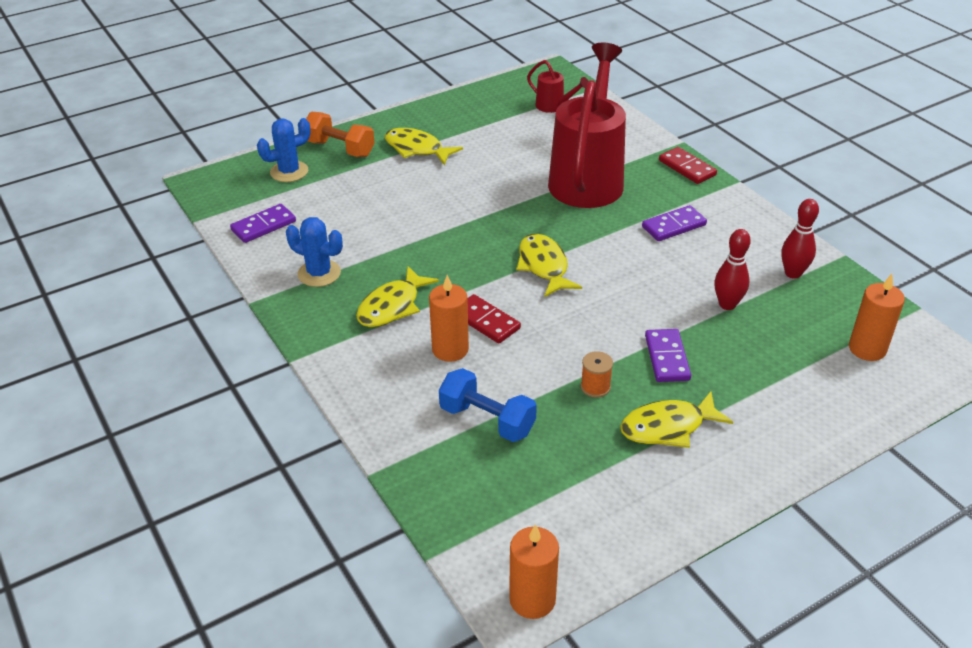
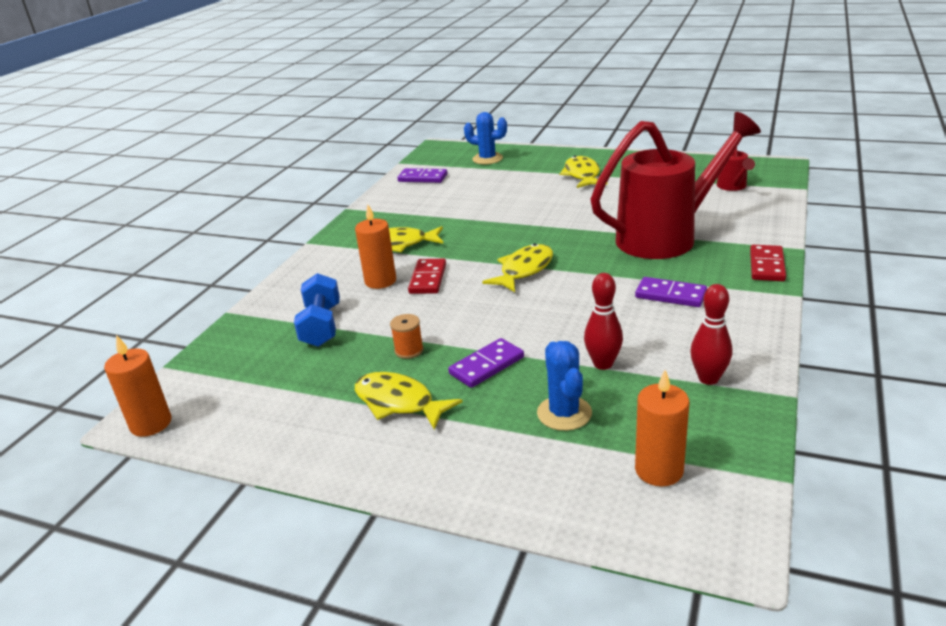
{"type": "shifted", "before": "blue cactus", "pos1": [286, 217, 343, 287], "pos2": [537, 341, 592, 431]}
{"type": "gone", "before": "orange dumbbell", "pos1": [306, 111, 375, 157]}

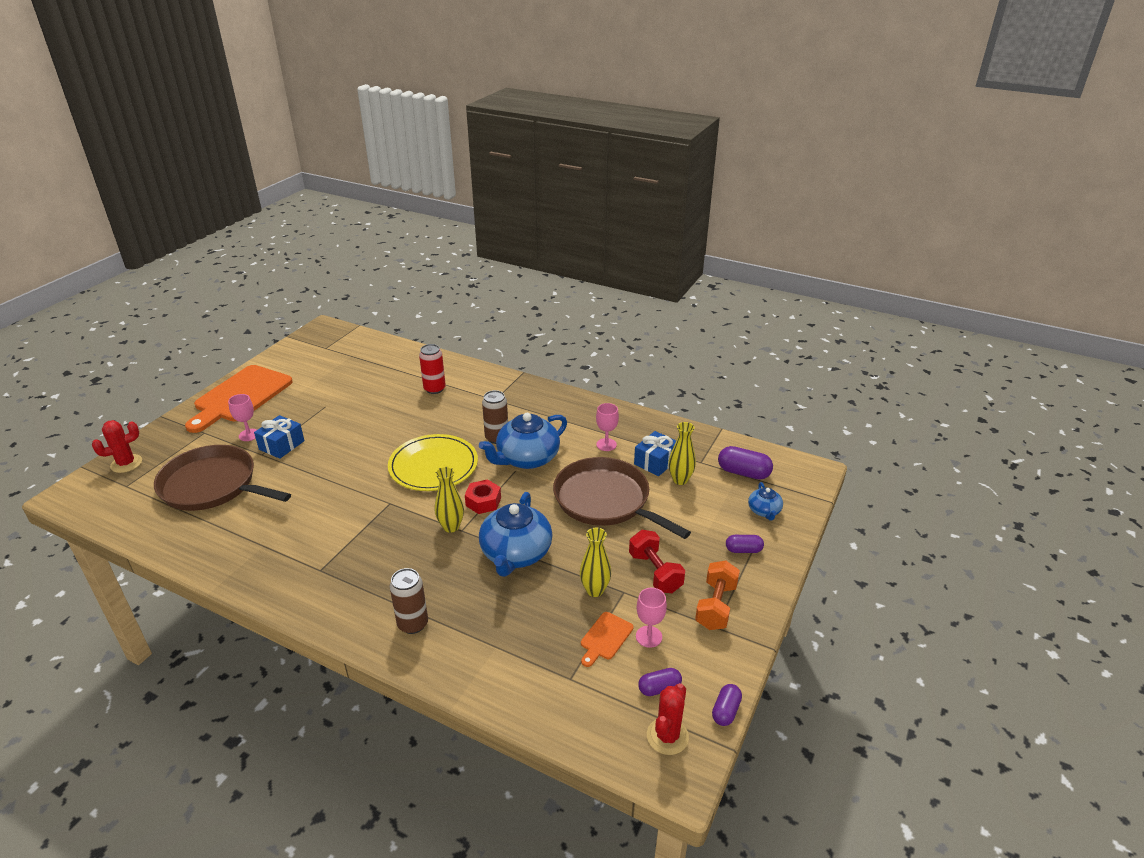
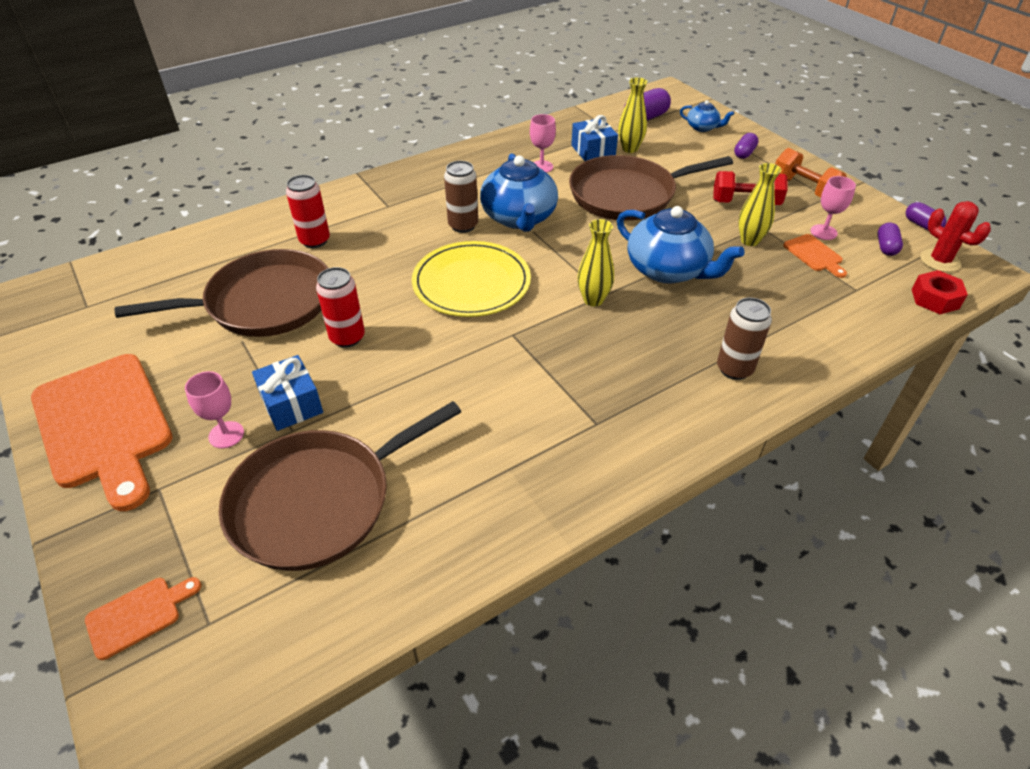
{"type": "swapped", "before": "red cactus", "after": "orange cutting board", "pos1": [92, 420, 142, 473], "pos2": [85, 577, 201, 660]}
{"type": "shifted", "before": "red nut", "pos1": [465, 479, 501, 514], "pos2": [912, 270, 968, 314]}
{"type": "new", "after": "brown pan", "pos2": [115, 249, 328, 337]}
{"type": "new", "after": "red can", "pos2": [316, 267, 365, 348]}

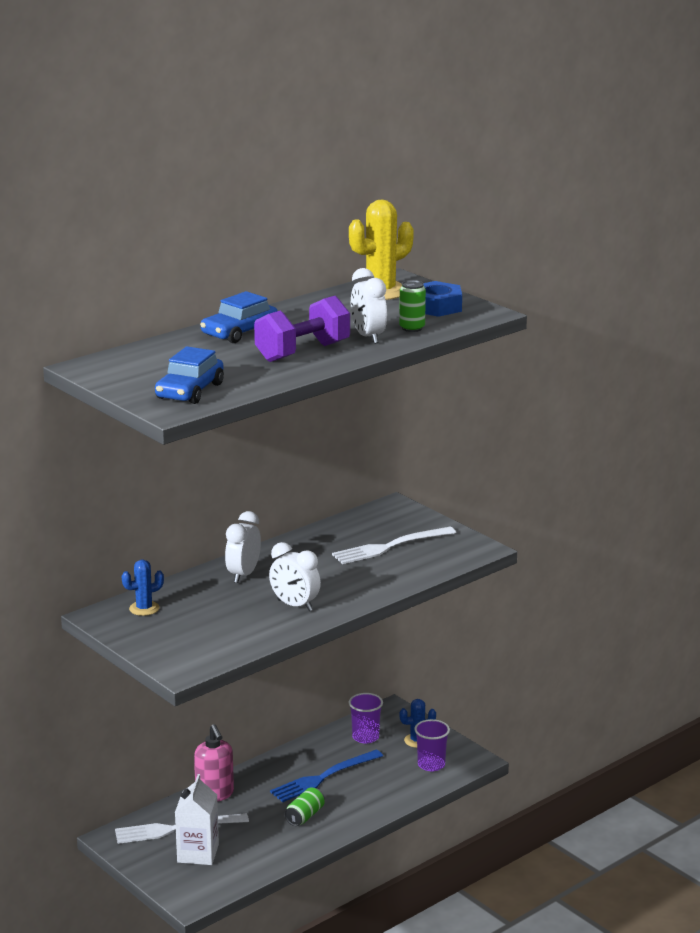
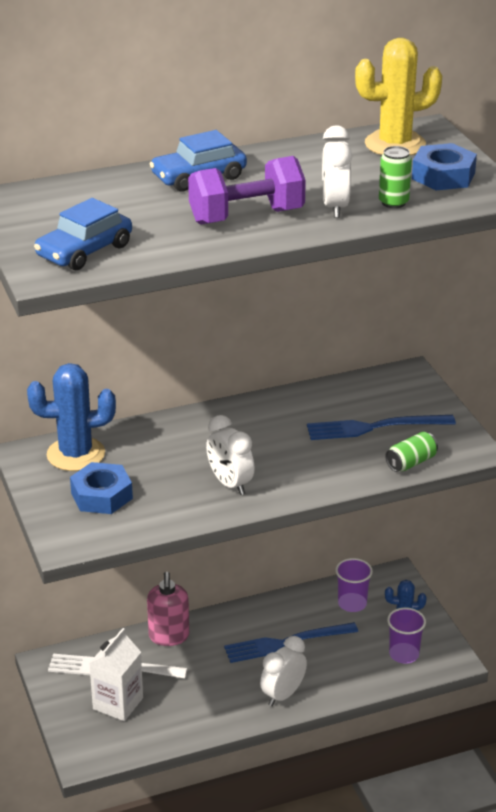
{"type": "scaled", "before": "blue cactus", "pos1": [121, 560, 164, 616], "pos2": [27, 363, 116, 471], "scale": 1.81}
{"type": "shifted", "before": "white clock", "pos1": [225, 511, 261, 583], "pos2": [260, 636, 307, 706]}
{"type": "shifted", "before": "green can", "pos1": [285, 787, 325, 826], "pos2": [385, 432, 438, 472]}
{"type": "repainted", "before": "white fork", "after": "blue fork", "pos1": [332, 527, 456, 564], "pos2": [307, 415, 456, 440]}
{"type": "new", "after": "blue nut", "pos2": [70, 462, 133, 514]}

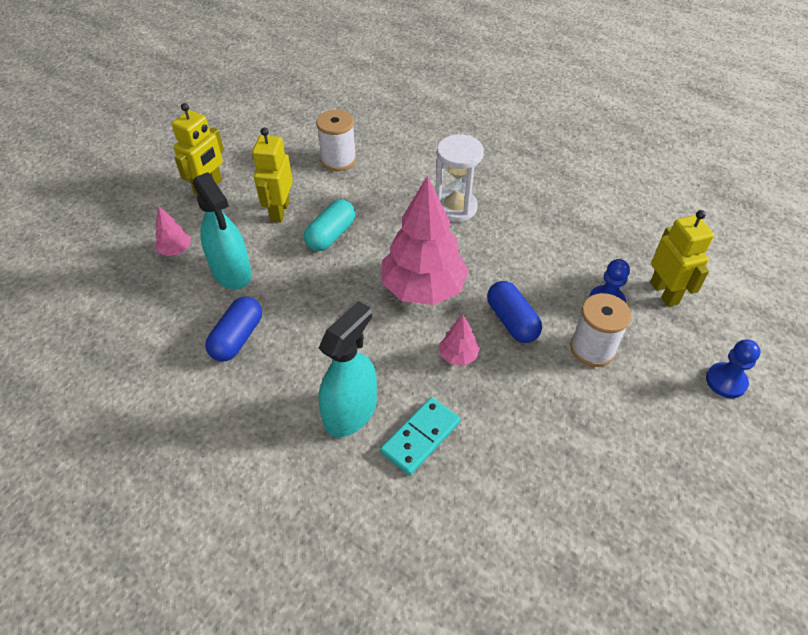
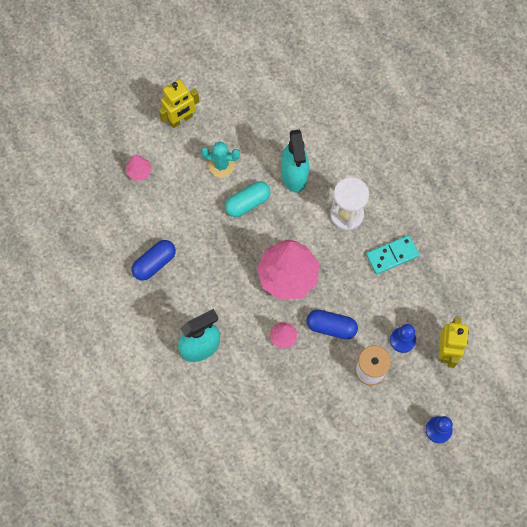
{"type": "shifted", "before": "turquoise spray bottle", "pos1": [193, 172, 252, 289], "pos2": [281, 129, 309, 192]}
{"type": "swapped", "before": "yellow robot", "after": "turquoise cactus", "pos1": [252, 128, 293, 223], "pos2": [201, 142, 240, 177]}
{"type": "gone", "before": "white spool", "pos1": [316, 110, 356, 171]}
{"type": "shifted", "before": "turquoise domino", "pos1": [380, 397, 461, 476], "pos2": [366, 235, 419, 274]}
{"type": "rotated", "before": "blue capsule", "pos1": [487, 281, 542, 343], "pos2": [306, 310, 358, 339], "turn": -75}

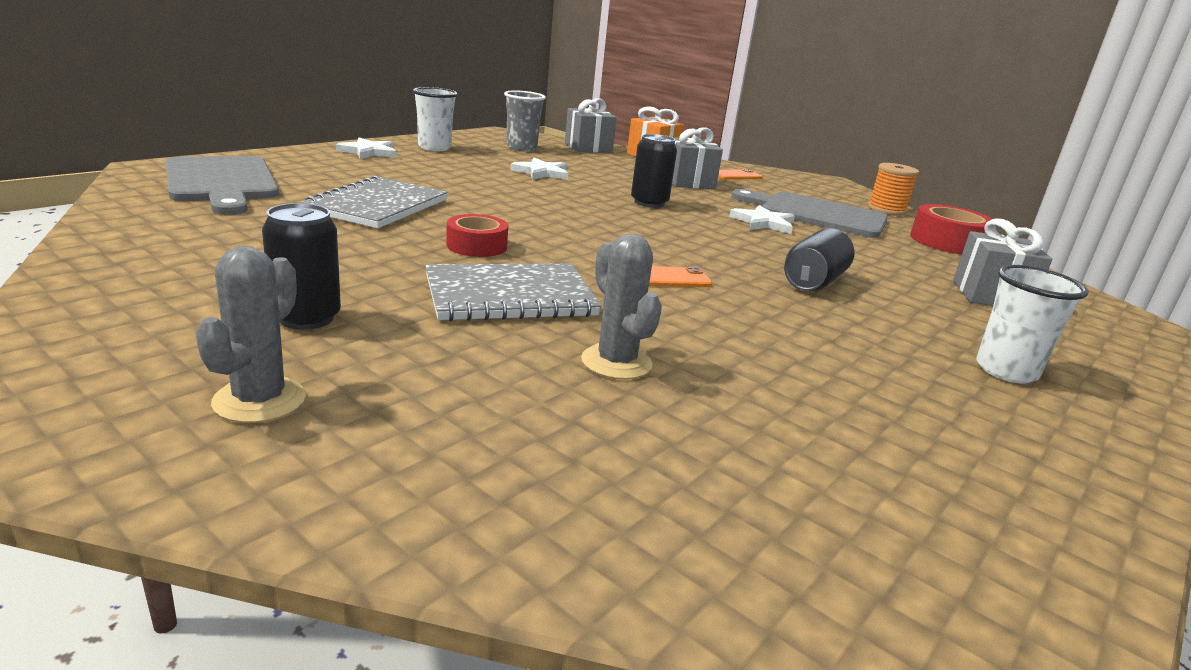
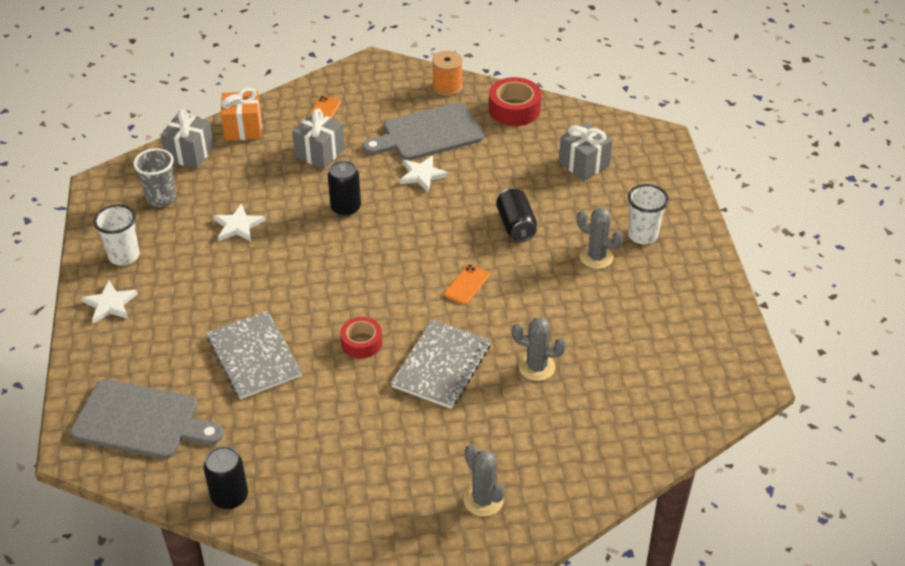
{"type": "shifted", "before": "black can", "pos1": [262, 203, 341, 330], "pos2": [203, 446, 248, 509]}
{"type": "new", "after": "grey cactus", "pos2": [577, 208, 623, 269]}

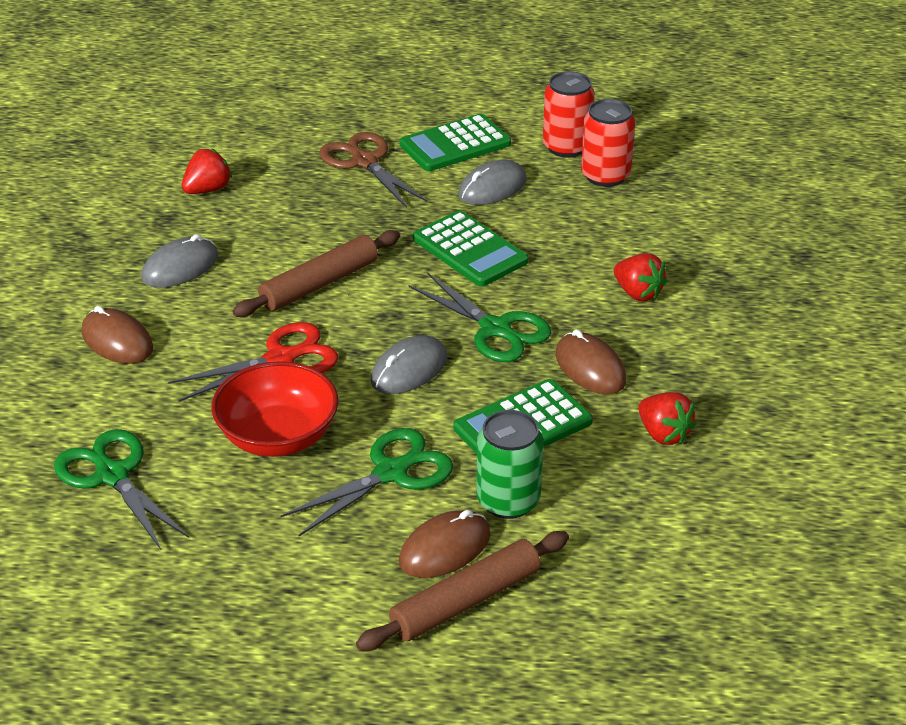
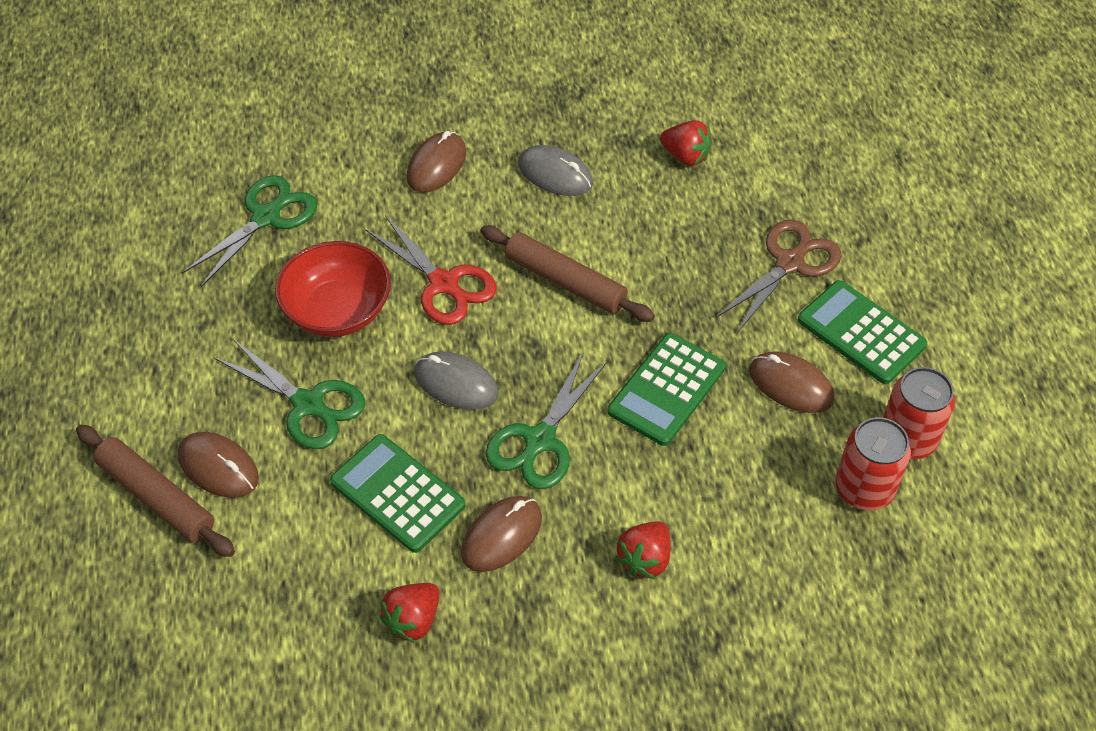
{"type": "repainted", "before": "grey mouse", "after": "brown mouse", "pos1": [458, 160, 527, 205], "pos2": [749, 351, 835, 413]}
{"type": "gone", "before": "green can", "pos1": [476, 410, 543, 519]}

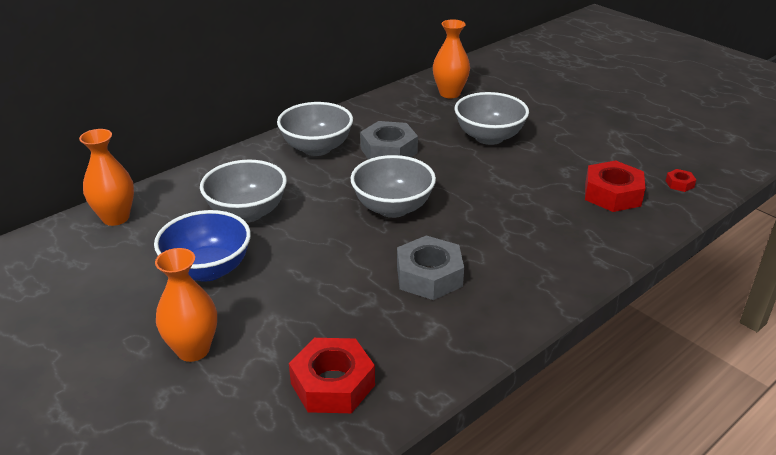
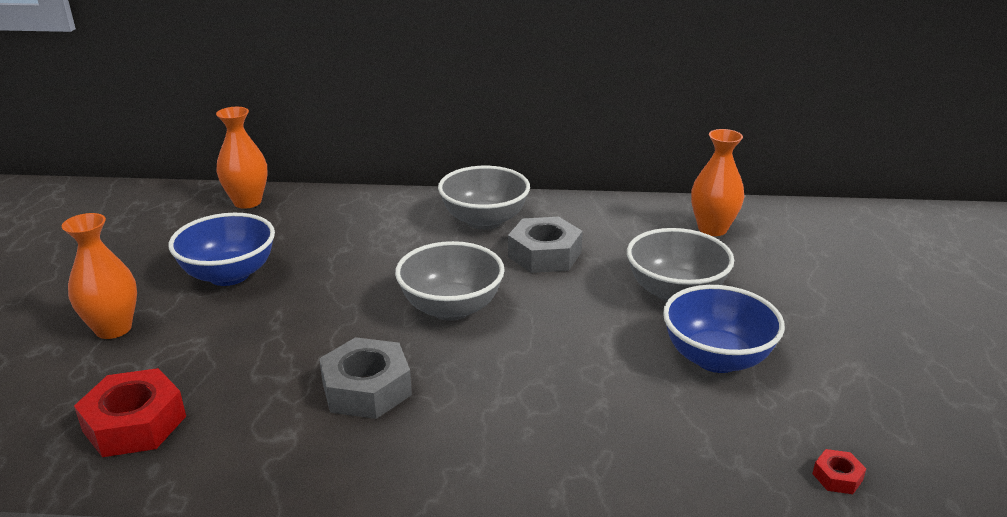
{"type": "gone", "before": "grey bowl", "pos1": [200, 160, 287, 223]}
{"type": "gone", "before": "red nut", "pos1": [585, 161, 645, 212]}
{"type": "new", "after": "blue bowl", "pos2": [663, 285, 785, 373]}

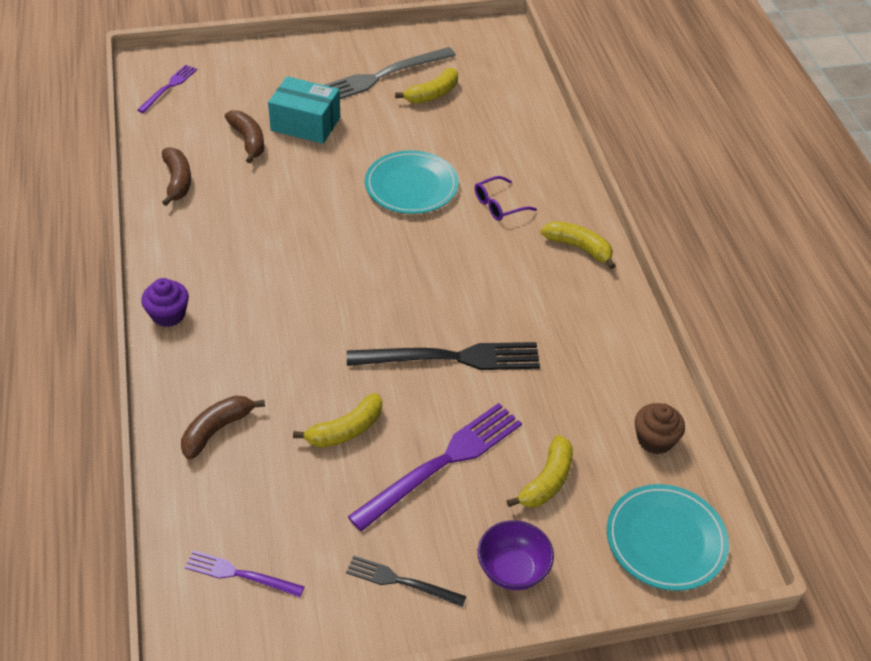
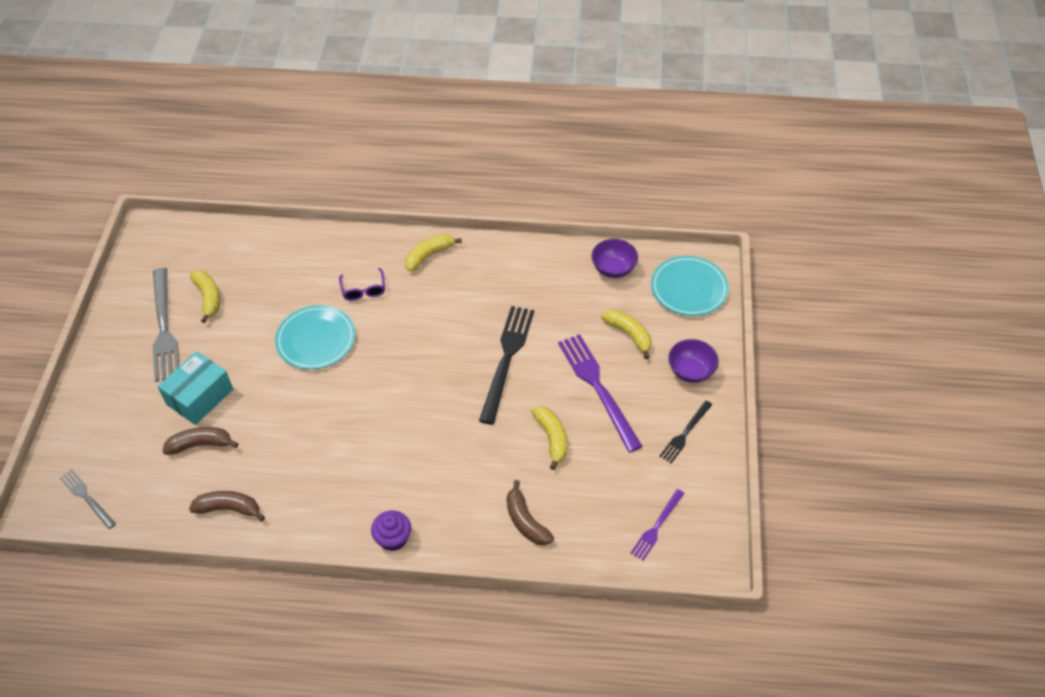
{"type": "repainted", "before": "purple fork", "after": "grey fork", "pos1": [137, 65, 197, 113], "pos2": [60, 469, 116, 529]}
{"type": "swapped", "before": "brown cupcake", "after": "purple bowl", "pos1": [635, 403, 685, 454], "pos2": [591, 239, 638, 278]}

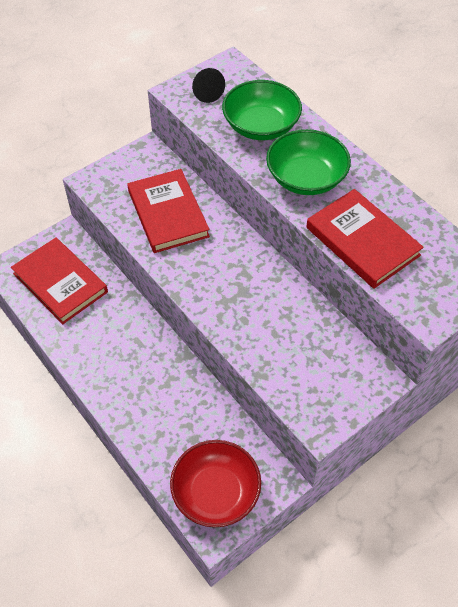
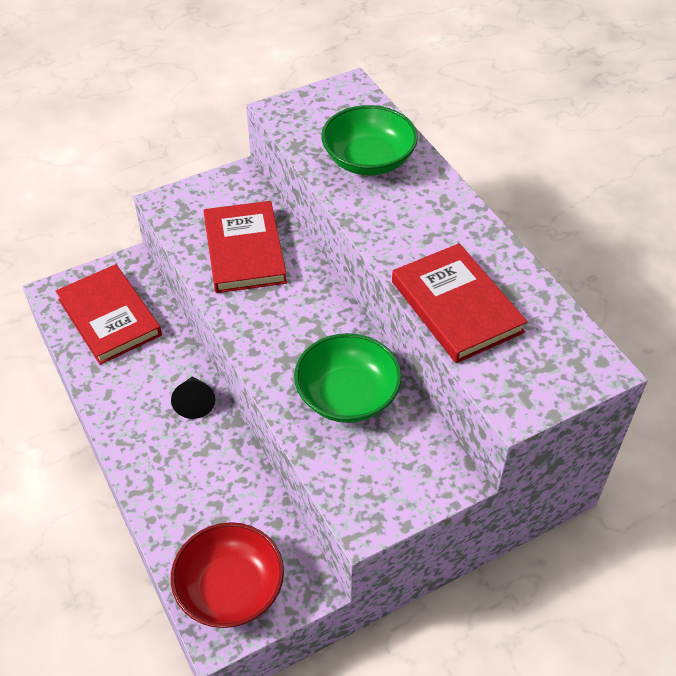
{"type": "shifted", "before": "black cone", "pos1": [192, 68, 225, 103], "pos2": [171, 376, 215, 419]}
{"type": "shifted", "before": "green bowl", "pos1": [266, 129, 351, 195], "pos2": [294, 333, 402, 423]}

